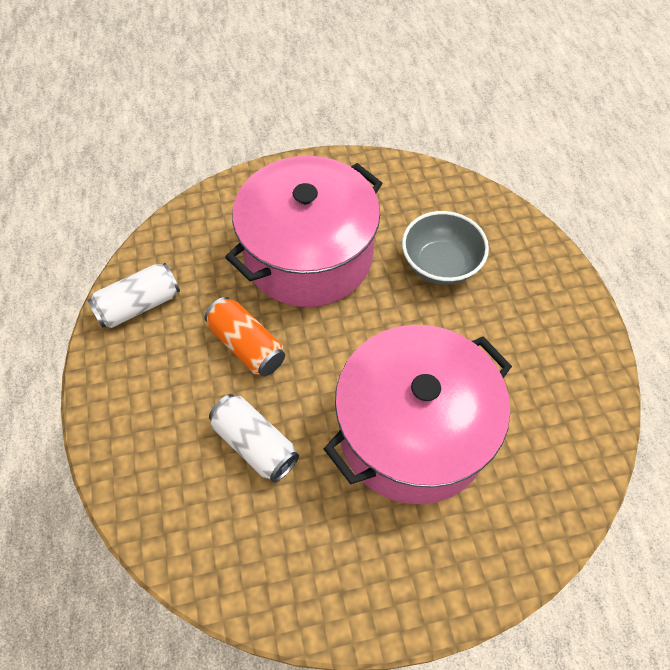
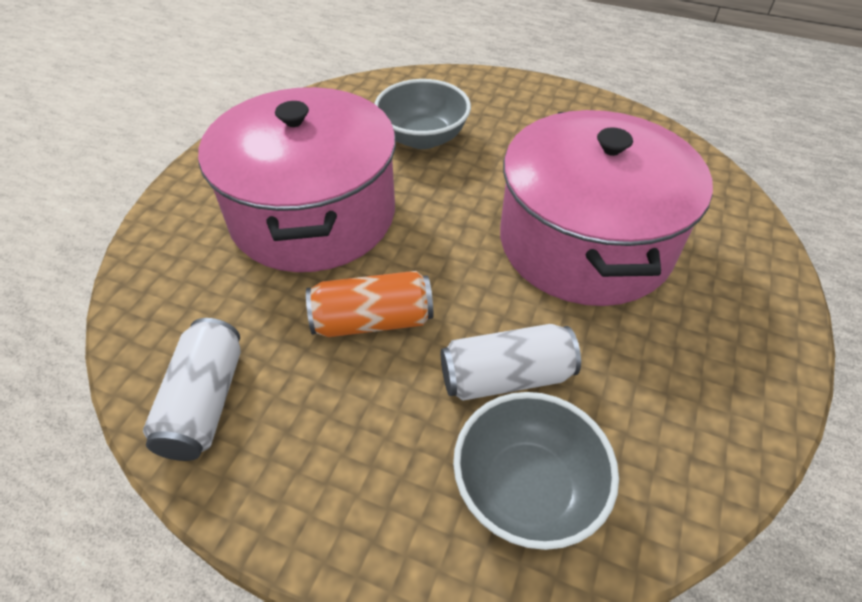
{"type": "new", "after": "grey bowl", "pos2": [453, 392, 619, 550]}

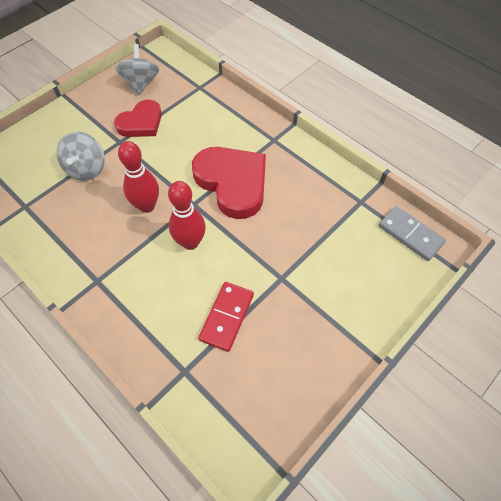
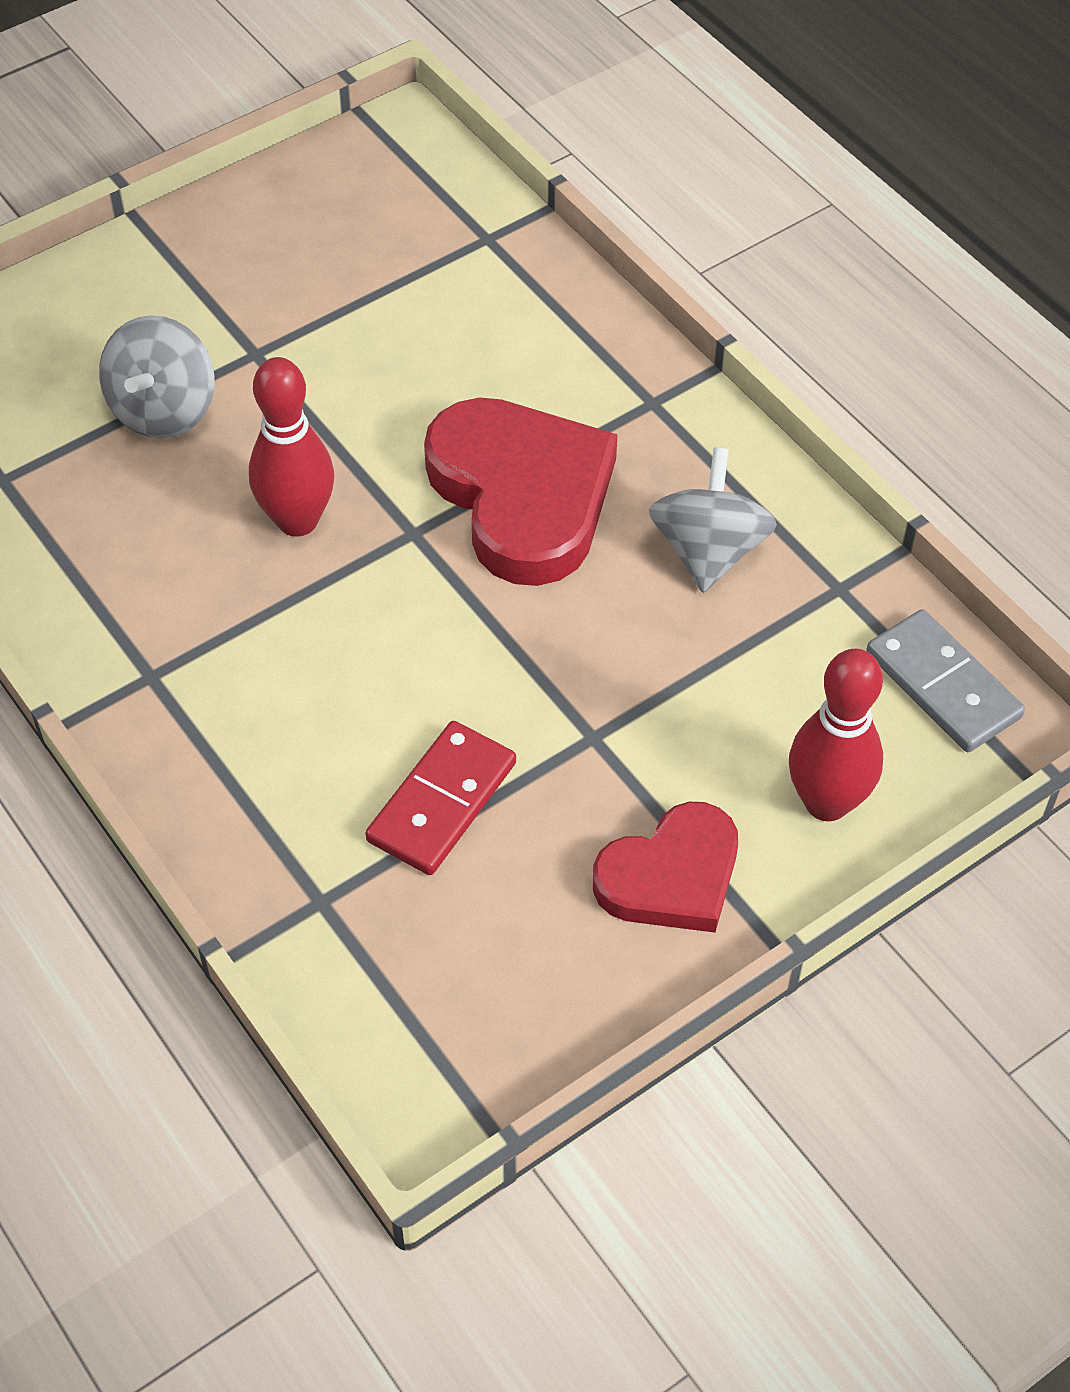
{"type": "shifted", "before": "red heart", "pos1": [114, 100, 162, 137], "pos2": [593, 802, 738, 933]}
{"type": "shifted", "before": "grey spinning top", "pos1": [115, 44, 159, 95], "pos2": [649, 447, 777, 593]}
{"type": "shifted", "before": "red bowling pin", "pos1": [168, 181, 206, 250], "pos2": [789, 649, 883, 821]}

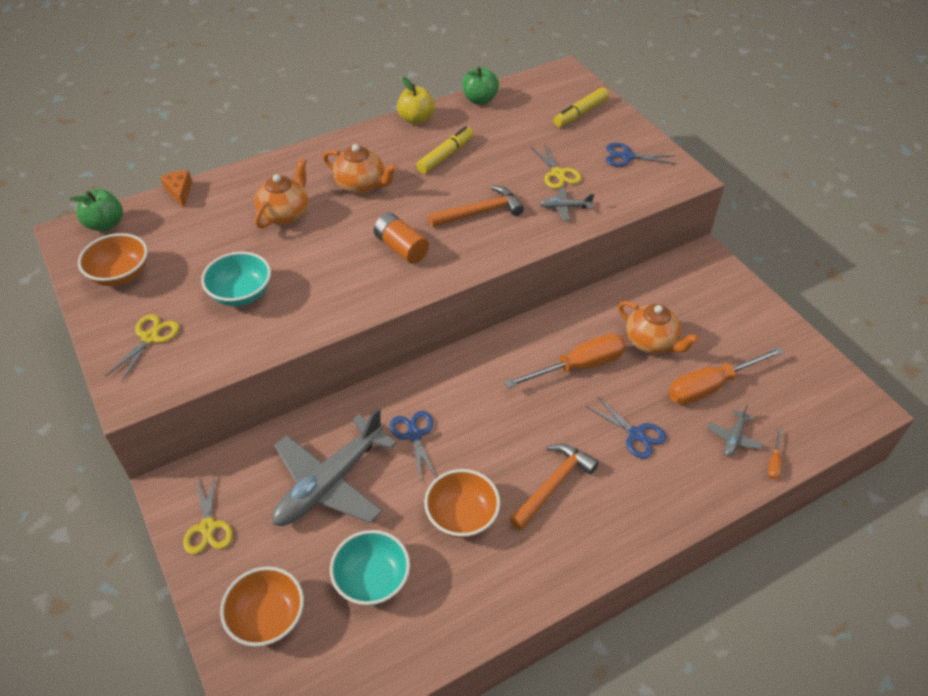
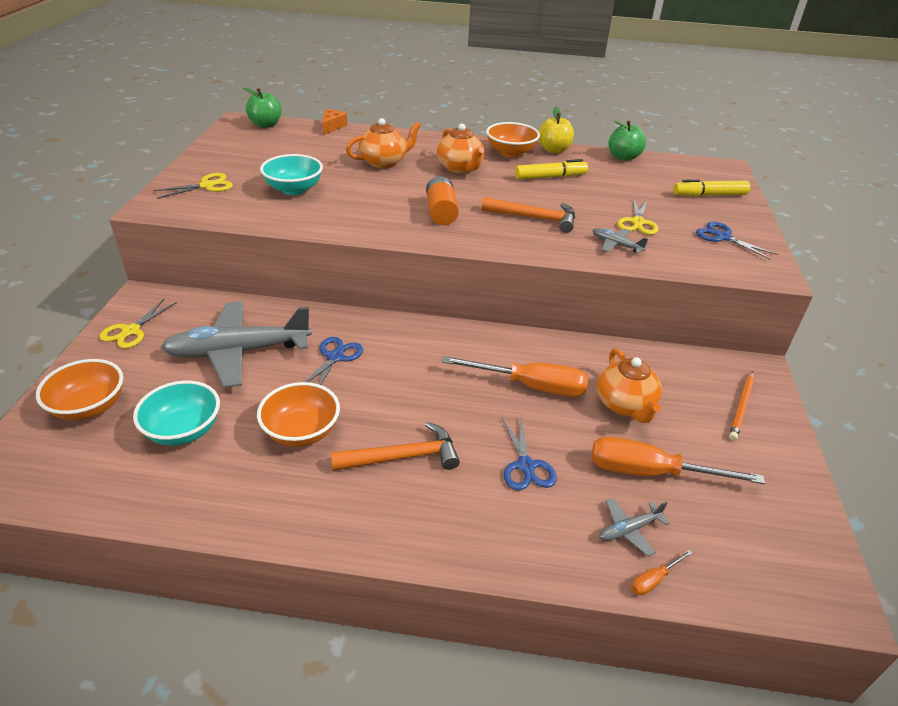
{"type": "shifted", "before": "orange bowl", "pos1": [78, 233, 148, 286], "pos2": [486, 122, 540, 157]}
{"type": "new", "after": "orange pencil", "pos2": [729, 371, 754, 441]}

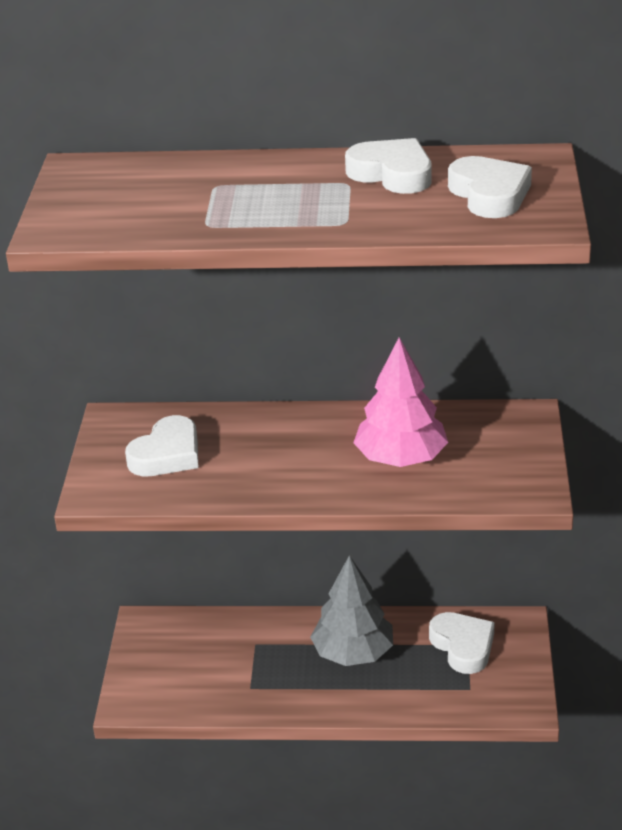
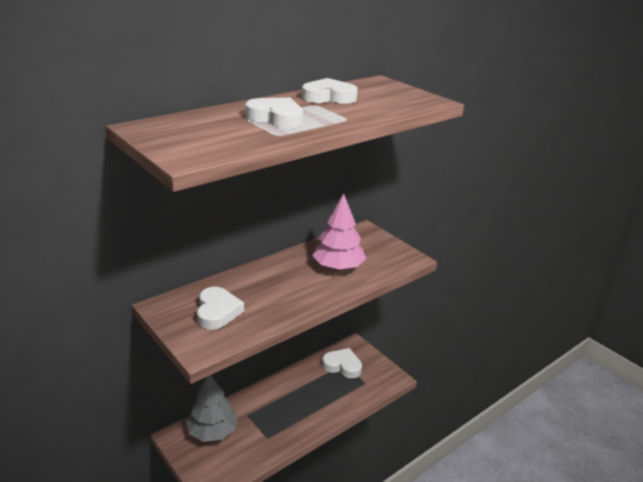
{"type": "shifted", "before": "grey tree", "pos1": [310, 555, 393, 666], "pos2": [186, 375, 238, 442]}
{"type": "shifted", "before": "white heart", "pos1": [448, 156, 532, 218], "pos2": [245, 97, 303, 128]}

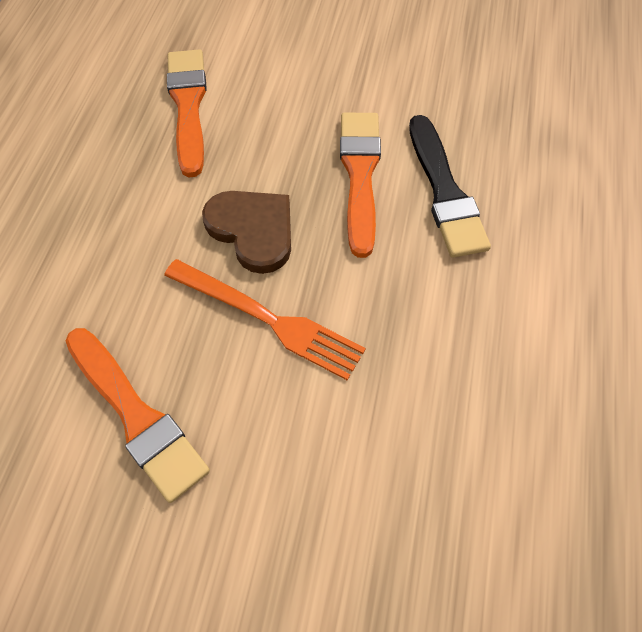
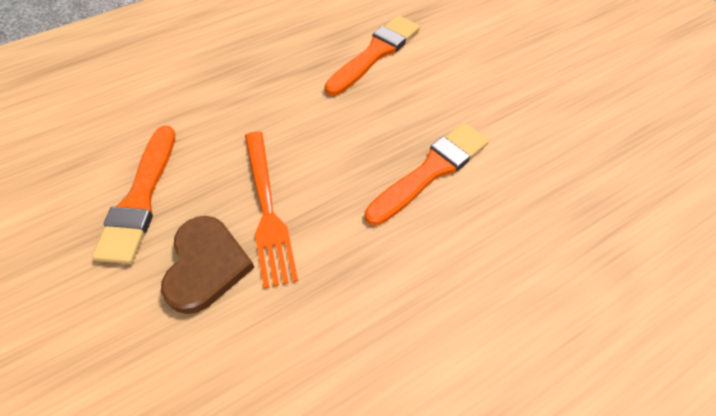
{"type": "shifted", "before": "brown heart", "pos1": [202, 191, 291, 274], "pos2": [161, 216, 254, 314]}
{"type": "gone", "before": "black brush", "pos1": [409, 115, 491, 258]}

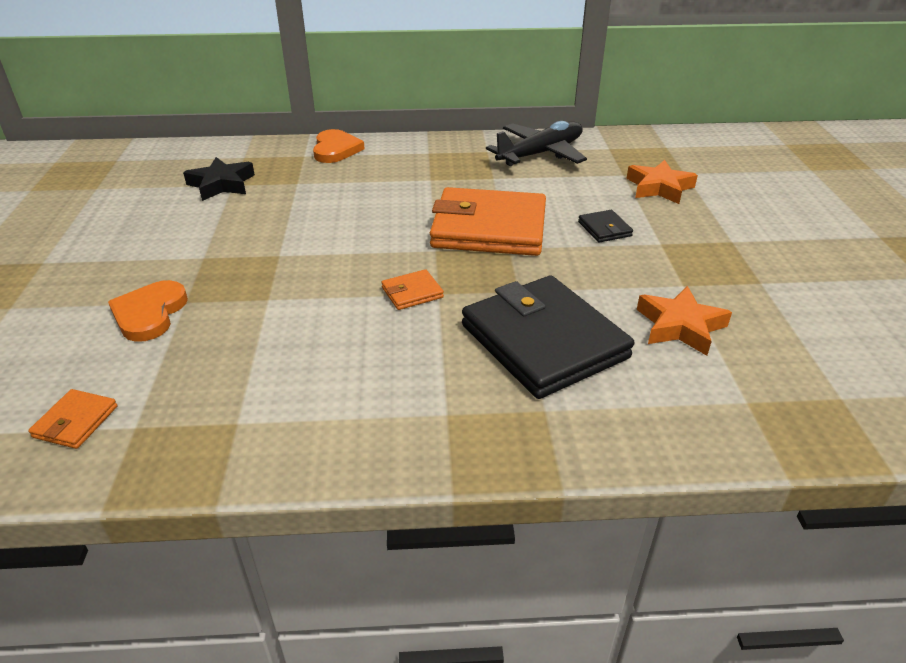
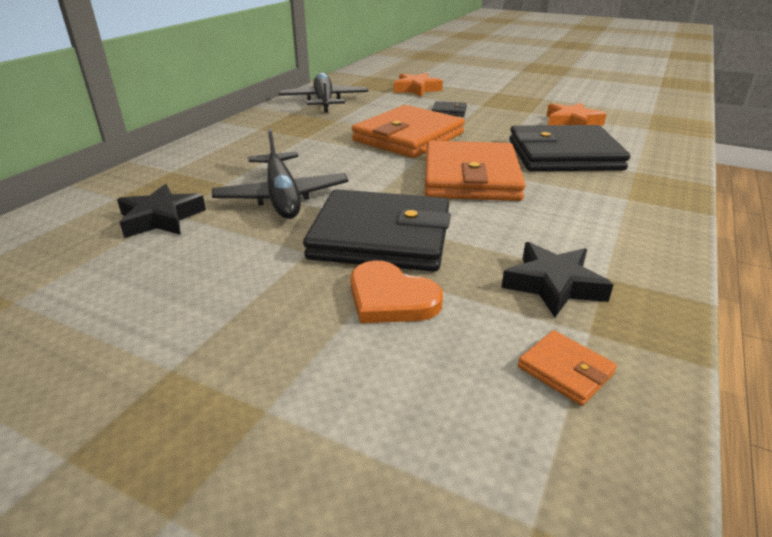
{"type": "gone", "before": "orange heart", "pos1": [313, 129, 365, 163]}
{"type": "scaled", "before": "orange wallet", "pos1": [382, 269, 444, 310], "pos2": [425, 141, 526, 201], "scale": 2.43}
{"type": "new", "after": "black plane", "pos2": [212, 128, 349, 219]}
{"type": "new", "after": "black wallet", "pos2": [303, 189, 451, 272]}
{"type": "new", "after": "black star", "pos2": [501, 242, 614, 317]}

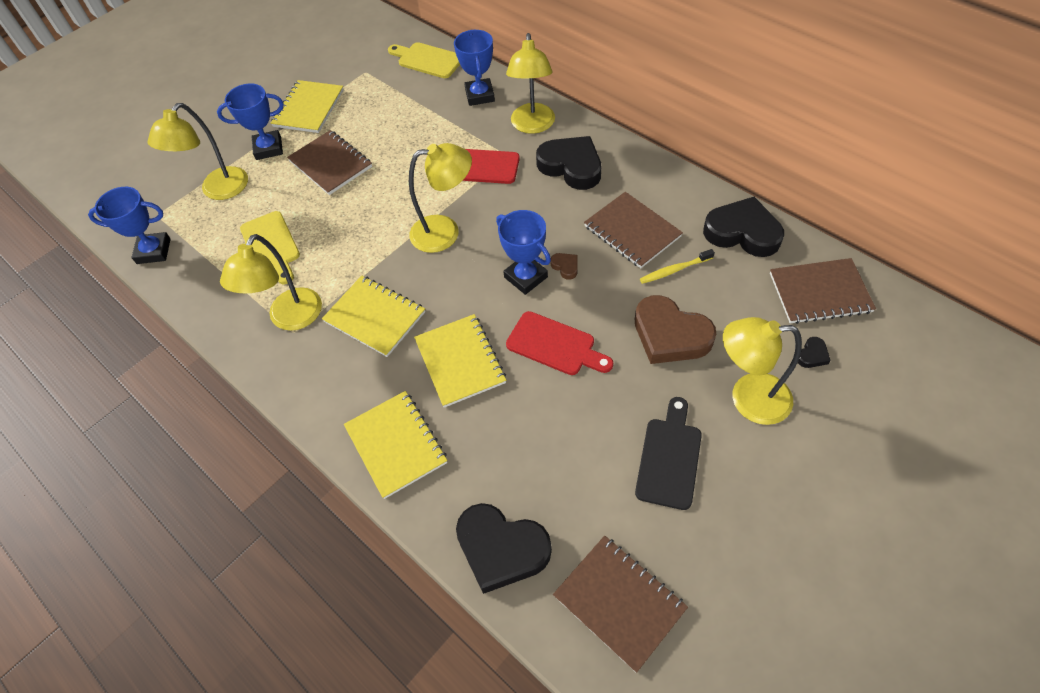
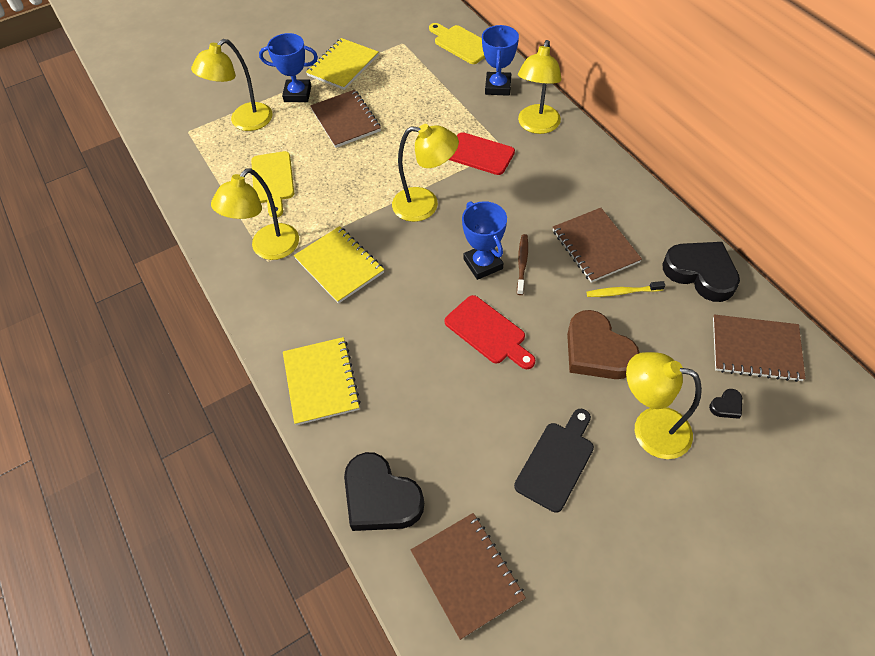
{"type": "gone", "before": "blue trophy", "pos1": [88, 187, 171, 264]}
{"type": "gone", "before": "yellow notebook", "pos1": [414, 314, 506, 408]}
{"type": "gone", "before": "black heart", "pos1": [536, 136, 601, 190]}
{"type": "swapped", "before": "brown heart", "after": "brown toothbrush", "pos1": [550, 253, 578, 280], "pos2": [517, 234, 528, 295]}

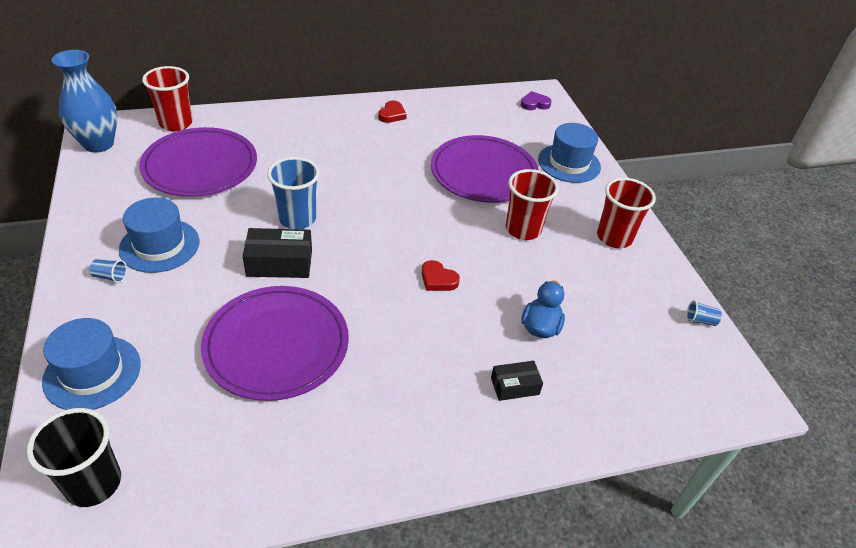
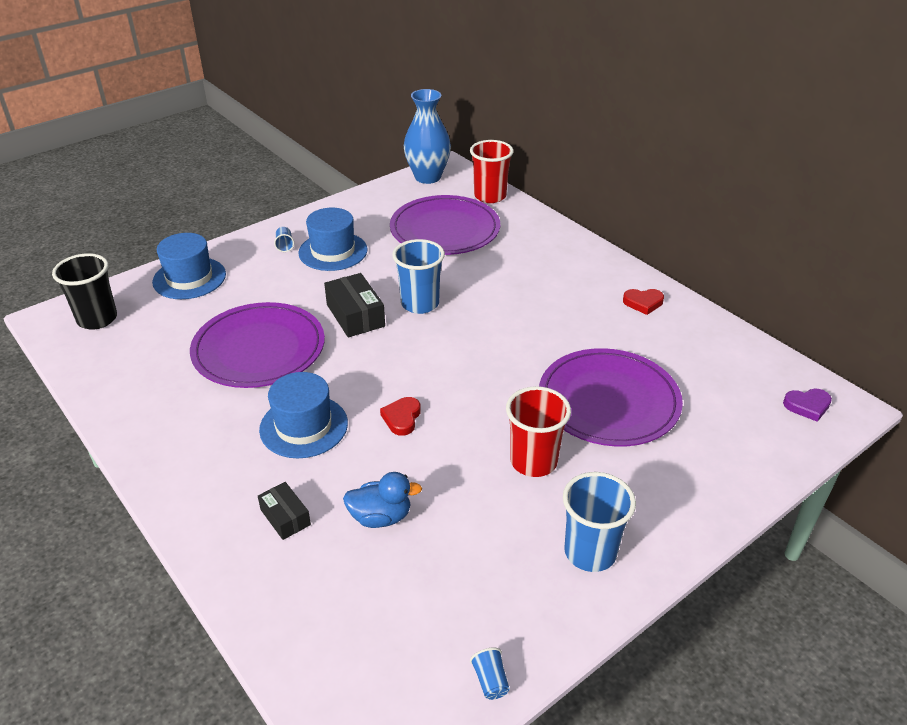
{"type": "rotated", "before": "purple heart", "pos1": [521, 91, 552, 110], "pos2": [783, 389, 832, 422], "turn": 120}
{"type": "shifted", "before": "blue hat", "pos1": [538, 123, 601, 183], "pos2": [259, 372, 348, 458]}
{"type": "repainted", "before": "red cup", "after": "blue cup", "pos1": [597, 178, 656, 248], "pos2": [563, 472, 636, 572]}

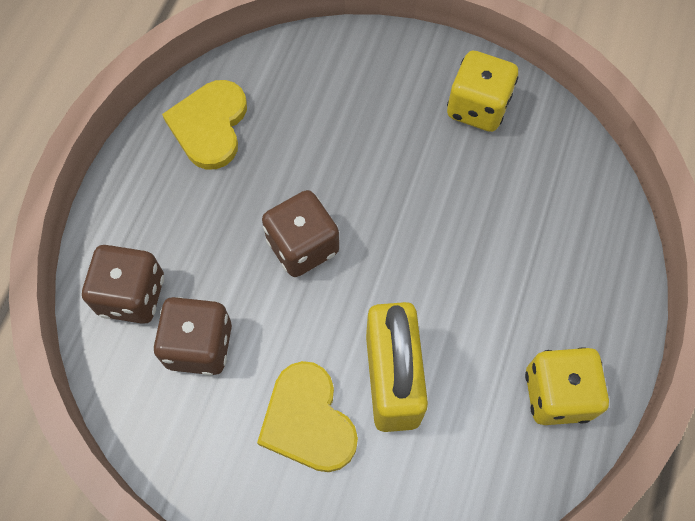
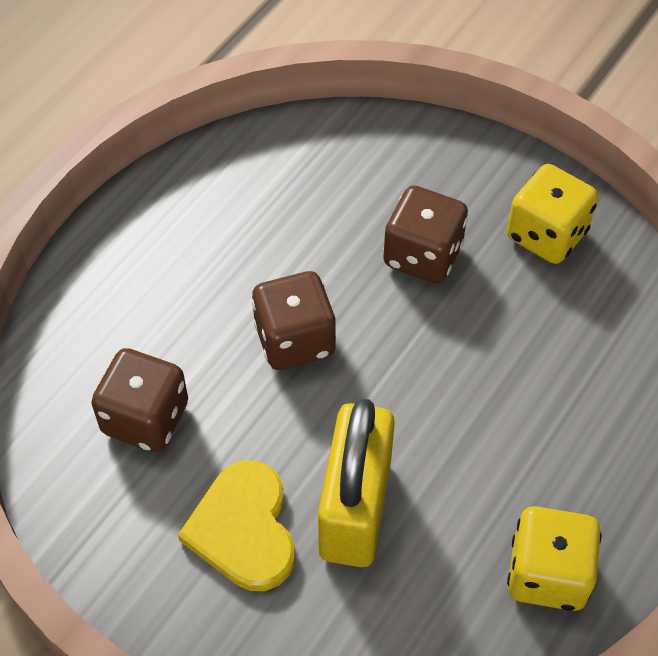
{"type": "shifted", "before": "brown dice", "pos1": [82, 245, 164, 324], "pos2": [383, 185, 468, 283]}
{"type": "gone", "before": "yellow heart", "pos1": [162, 80, 247, 170]}

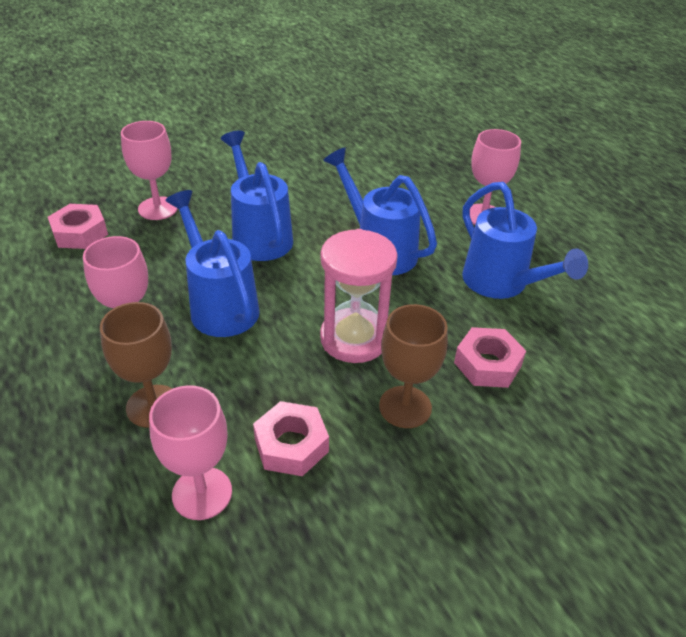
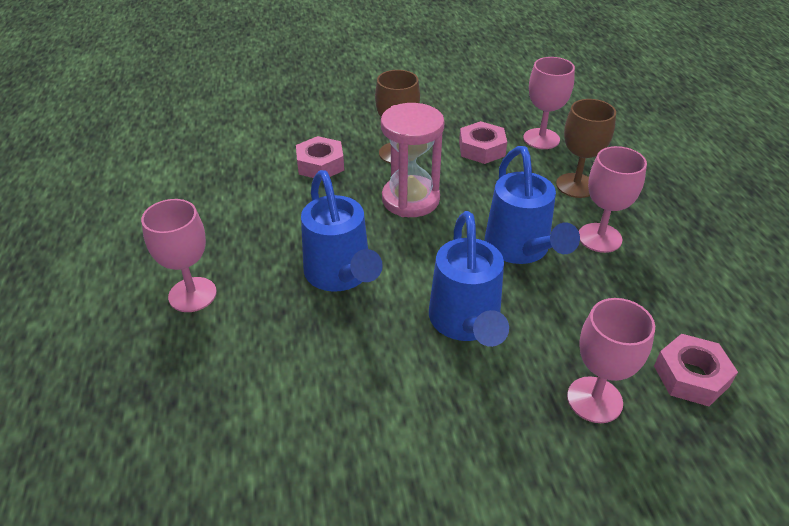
{"type": "gone", "before": "blue watering can", "pos1": [462, 182, 588, 299]}

